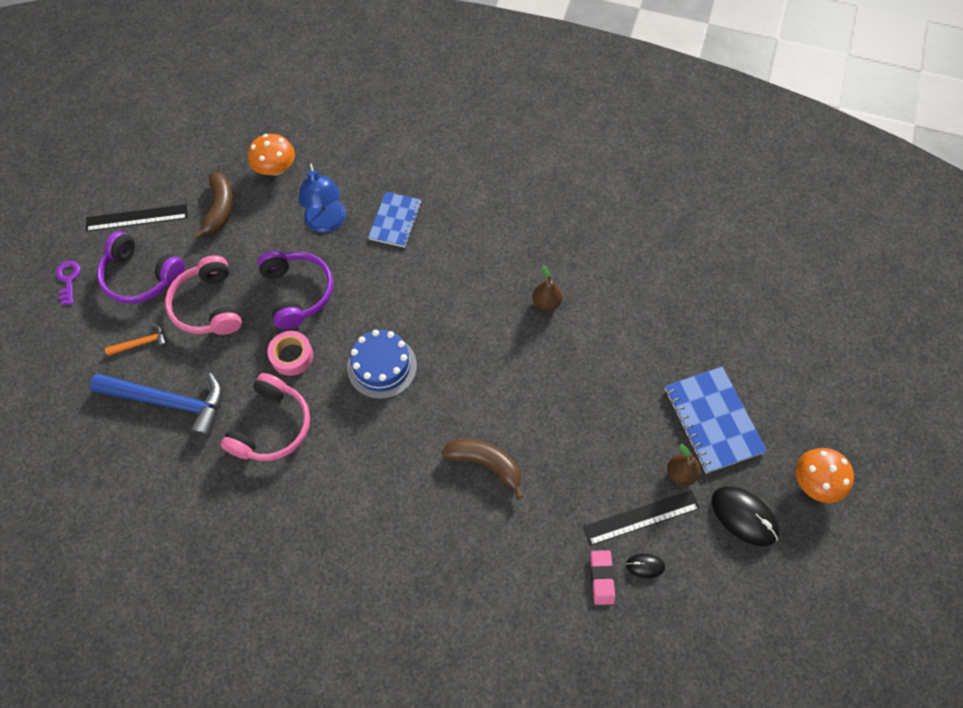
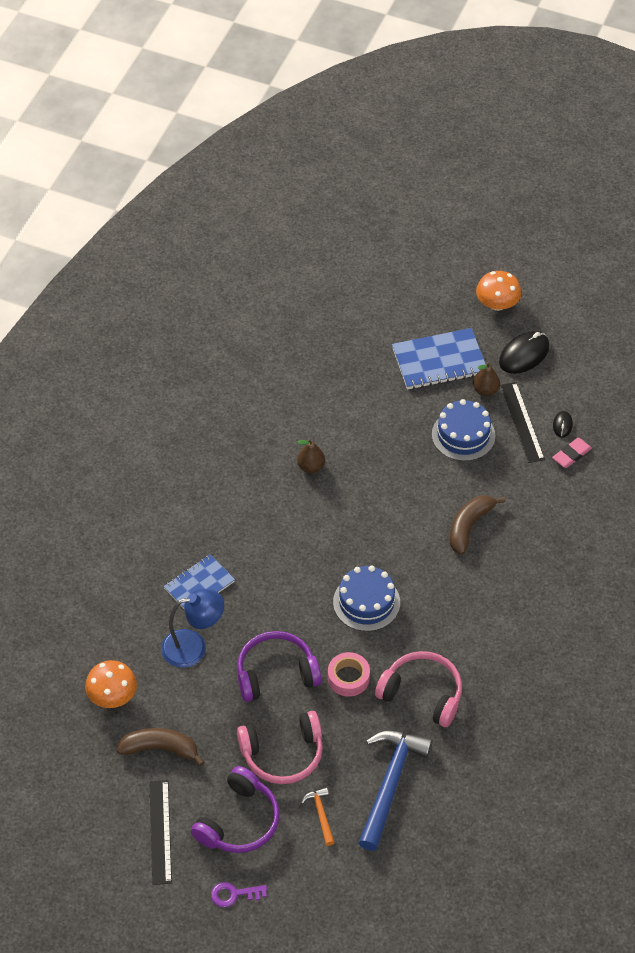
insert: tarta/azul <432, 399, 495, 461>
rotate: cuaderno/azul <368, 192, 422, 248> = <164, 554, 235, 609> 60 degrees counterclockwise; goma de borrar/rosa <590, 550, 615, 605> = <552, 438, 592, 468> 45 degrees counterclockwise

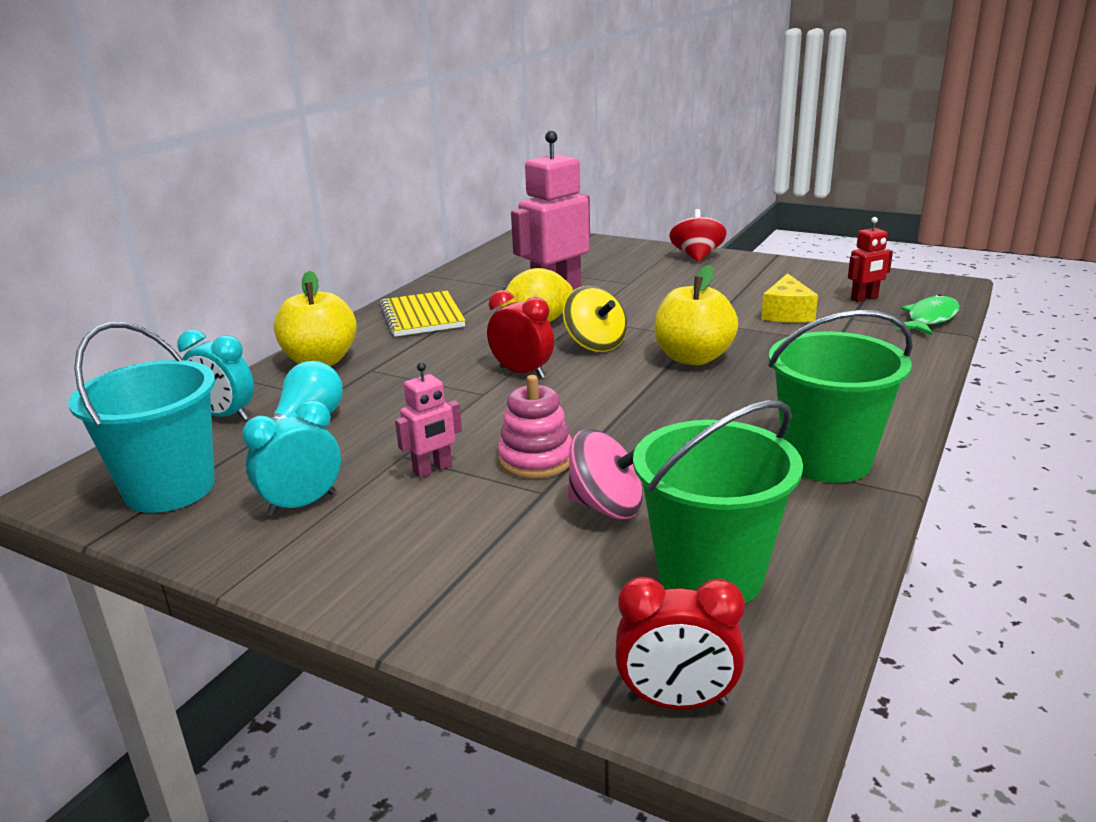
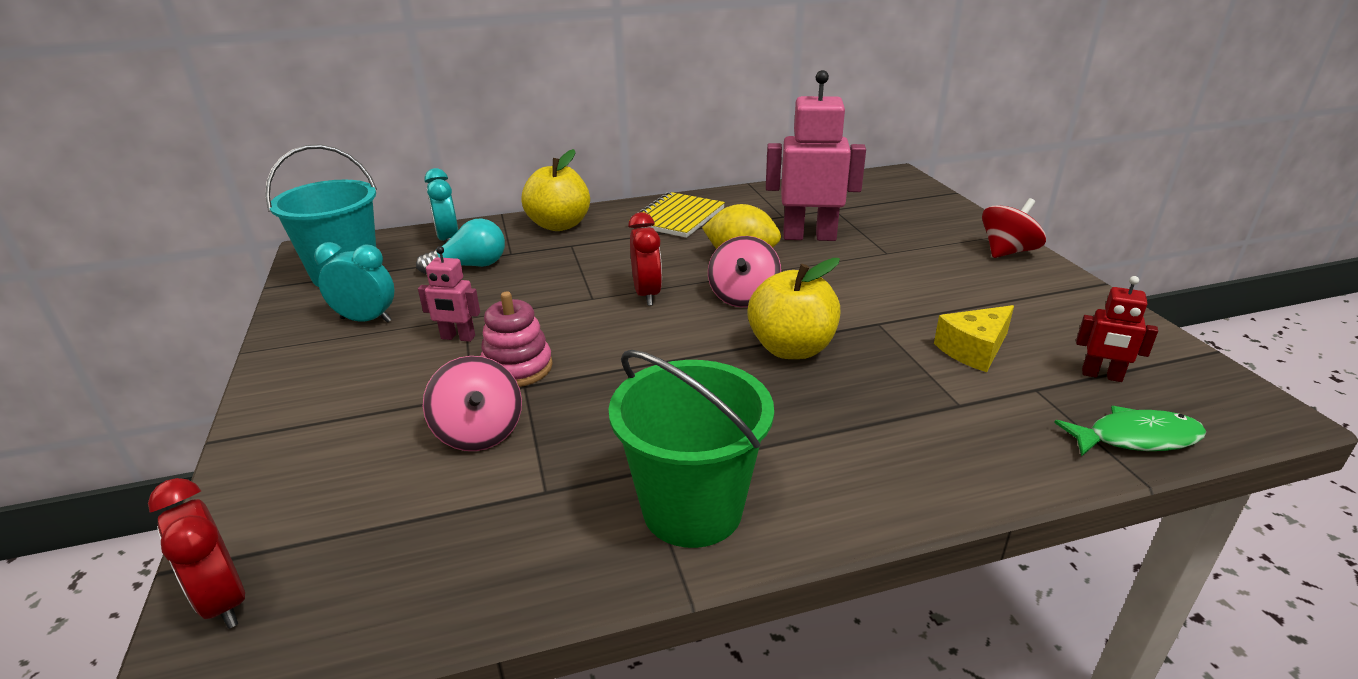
delete: balde/verde <633, 400, 803, 604>
recolor: peonza/amarillo <563, 286, 627, 352> to peonza/rosa <708, 236, 781, 307>

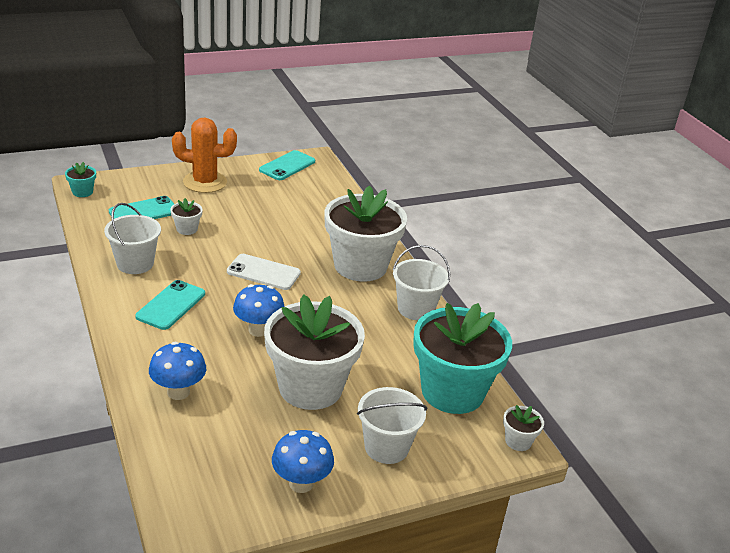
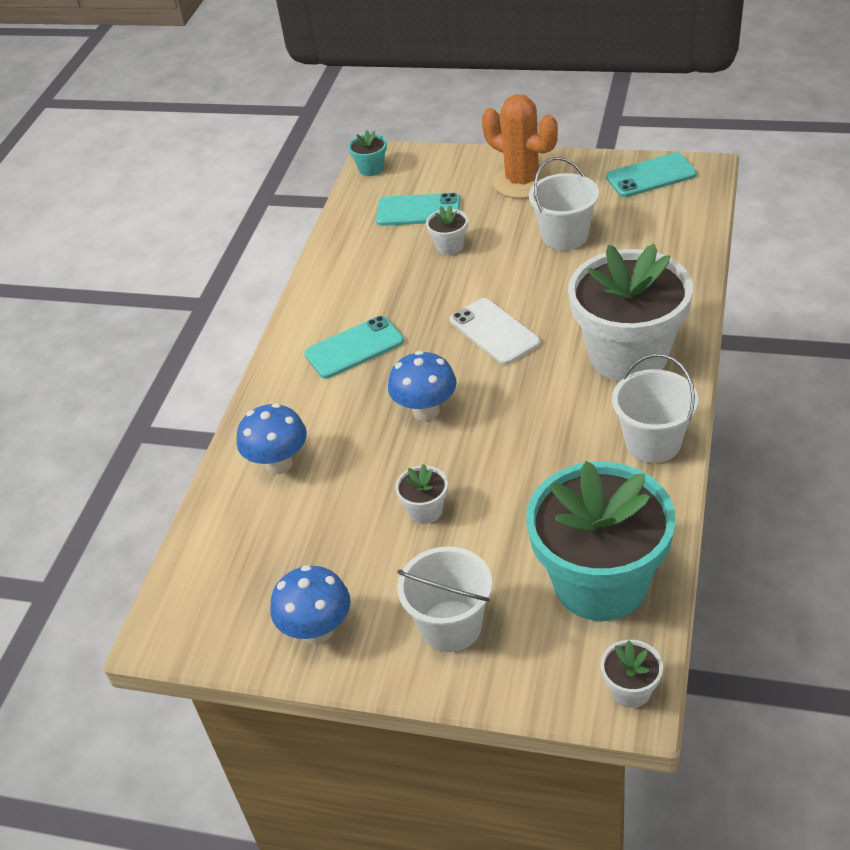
move: balde/blanco <104, 203, 161, 274> to <529, 157, 599, 250>
resize: maceta/blanco <264, 294, 365, 410> = <395, 464, 448, 524> x0.40

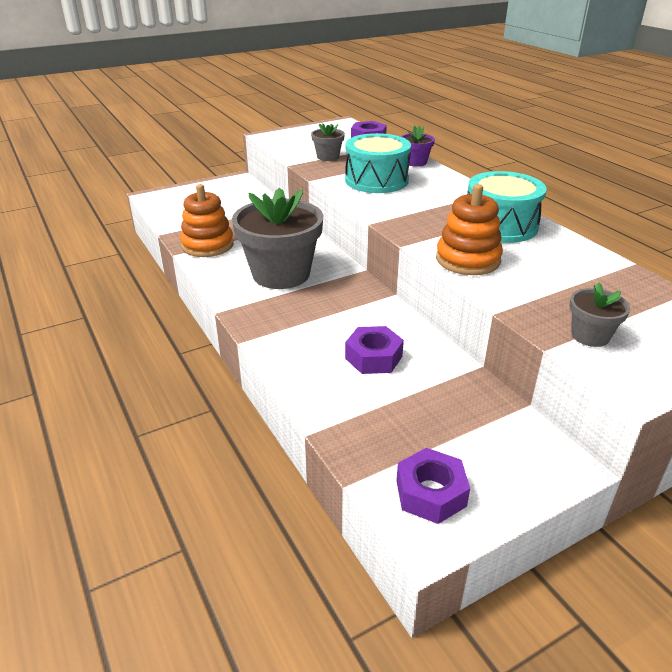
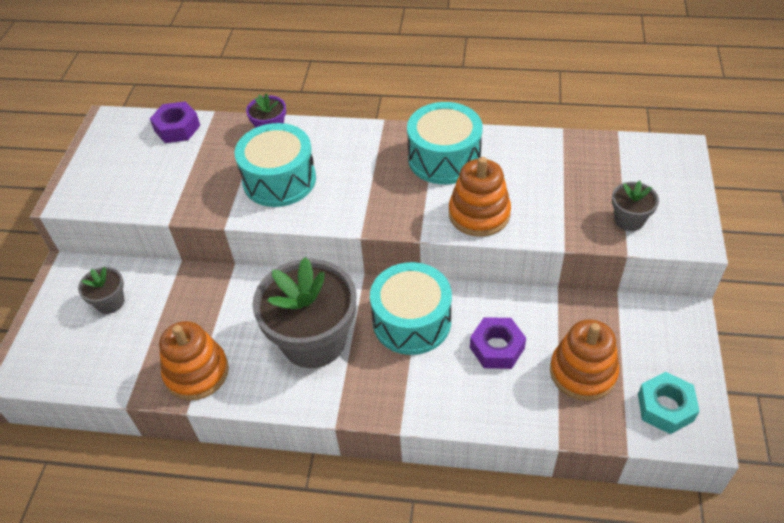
insert: tambor/turquesa <370, 262, 452, 355>; juguete apilable/naranja <550, 319, 619, 401>
move: maceta/gris <311, 124, 345, 161> to <78, 267, 125, 314>
recolor: tuerca/morado <396, 448, 470, 524> to tuerca/turquesa <638, 372, 699, 434>

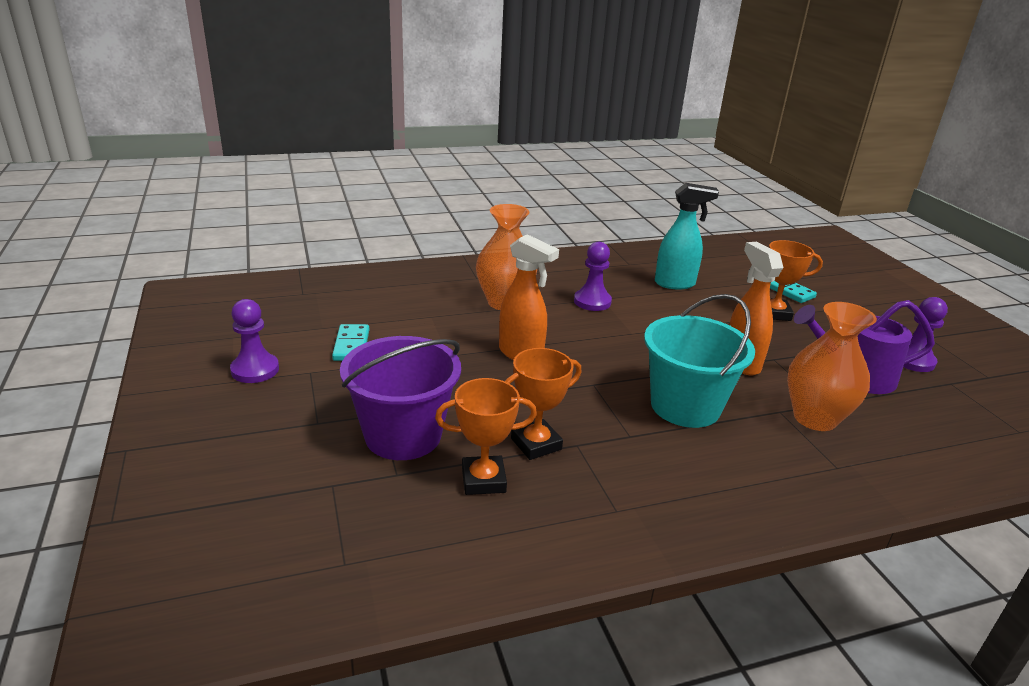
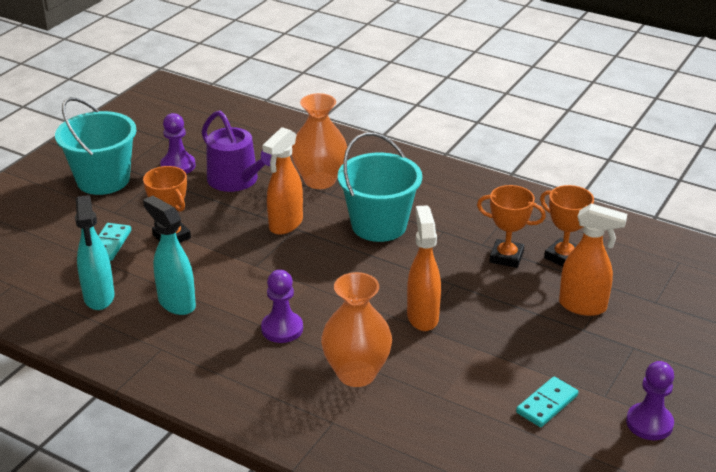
insert: balde/turquesa <55, 97, 136, 195>; pulverizador/turquesa <75, 195, 115, 310>
replace: balde/morado <340, 336, 461, 460> to pulverizador/naranja <559, 203, 627, 316>

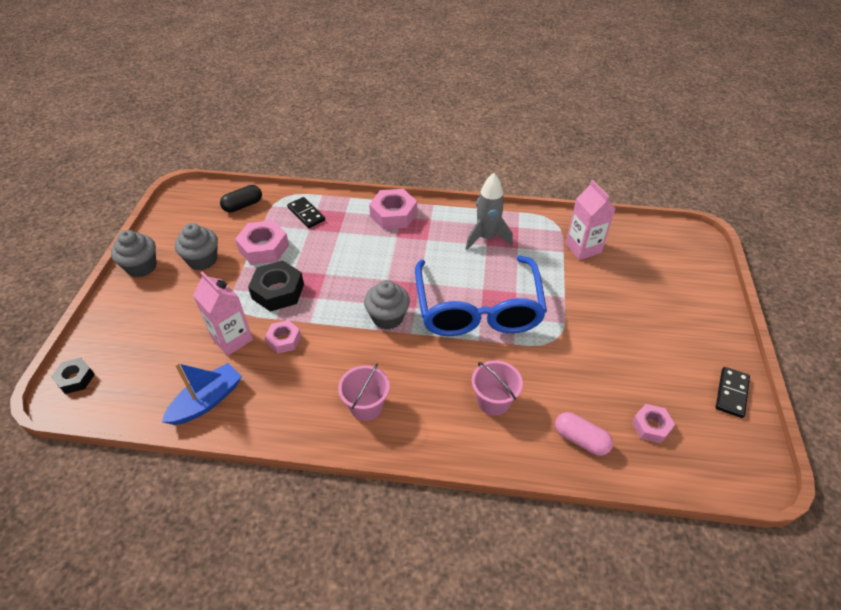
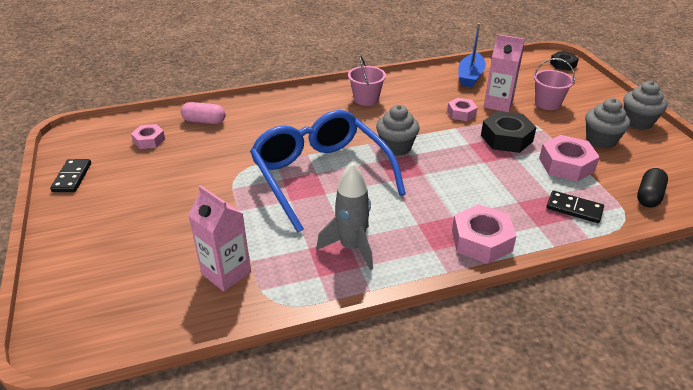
move: balde/rosa <472, 361, 523, 416> to <534, 58, 575, 110>

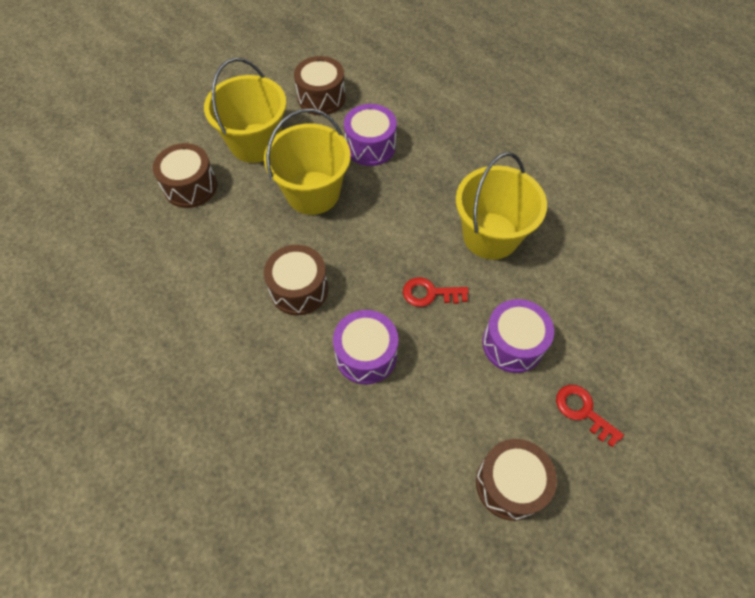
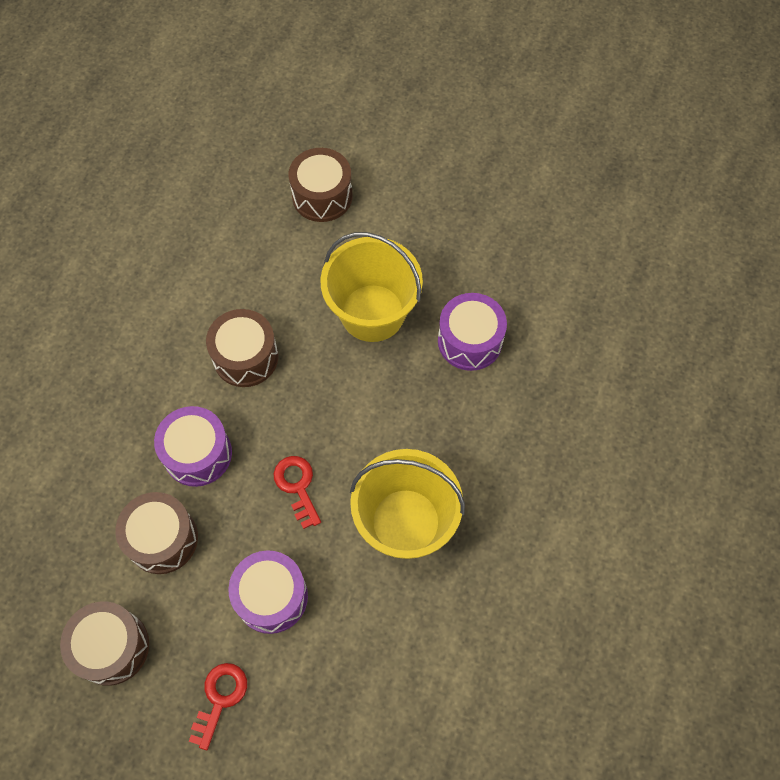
delete: balde/amarillo <204, 58, 286, 163>
move: tambor/marrón <294, 56, 346, 115> to <115, 492, 198, 574>

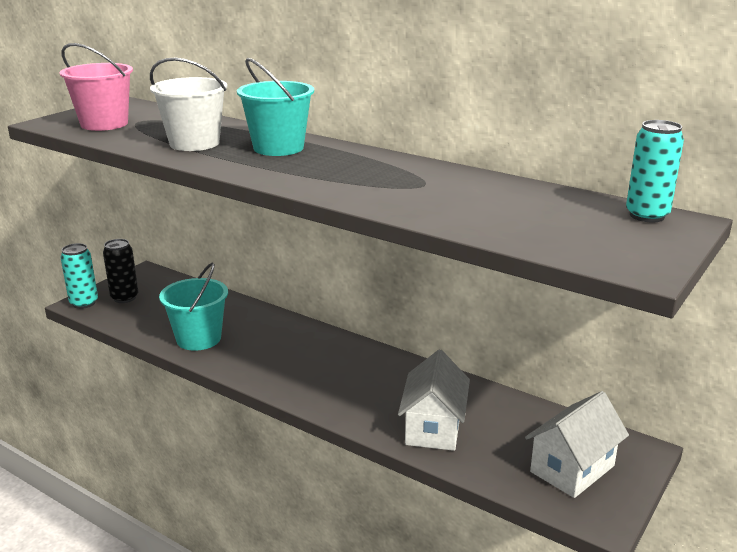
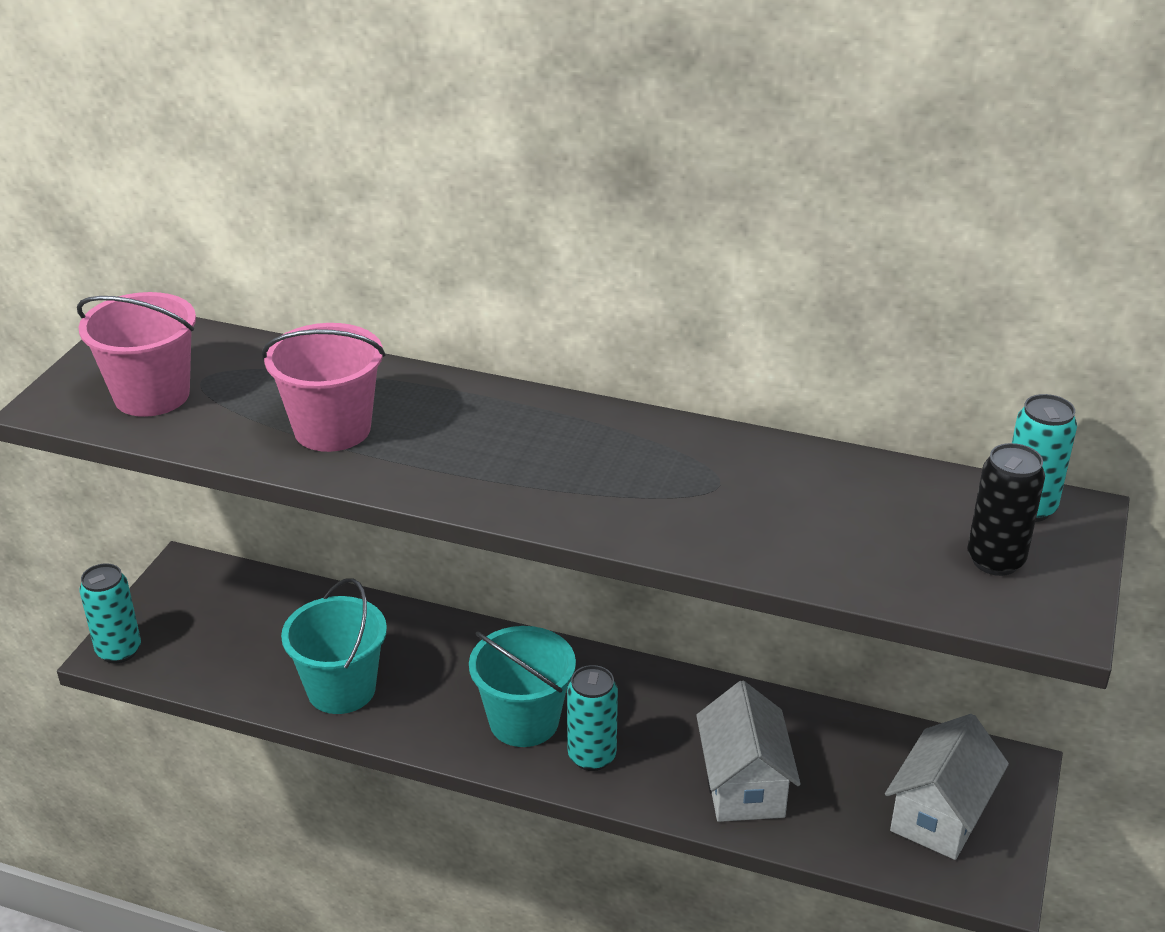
insert: lata/turquesa <567, 665, 618, 771>
move: lata/negro <103, 239, 138, 303> to <967, 443, 1045, 576>; balde/turquesa <237, 58, 314, 156> to <469, 626, 576, 747>
recolor: balde/blanco <150, 58, 227, 151> to balde/rosa <262, 323, 385, 452>

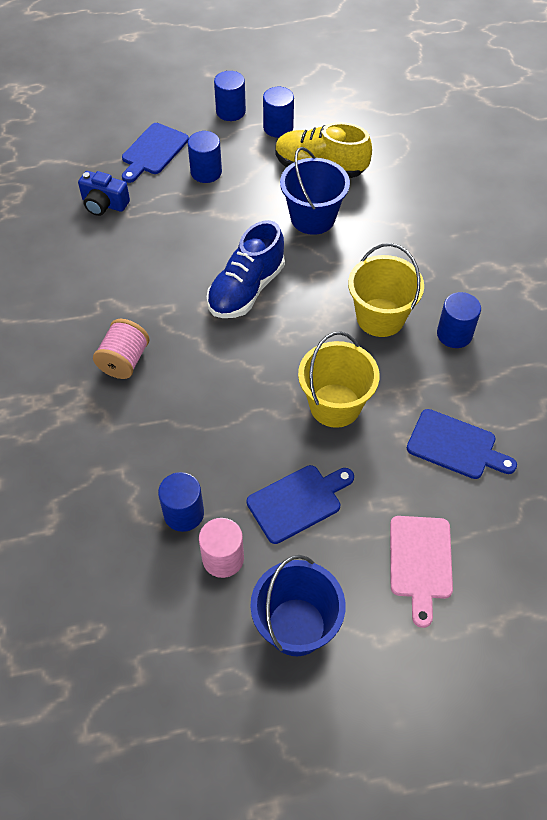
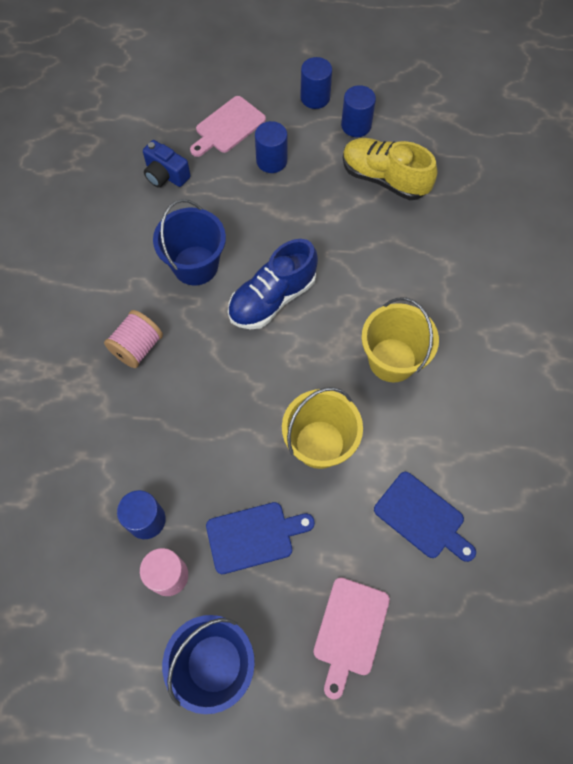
delete: cilindro/azul <437, 292, 481, 348>
move: balde/azul <280, 147, 350, 235> to <153, 199, 226, 285>
recolor: tabla de cortar/azul <122, 123, 189, 183> to tabla de cortar/rosa <190, 96, 266, 157>

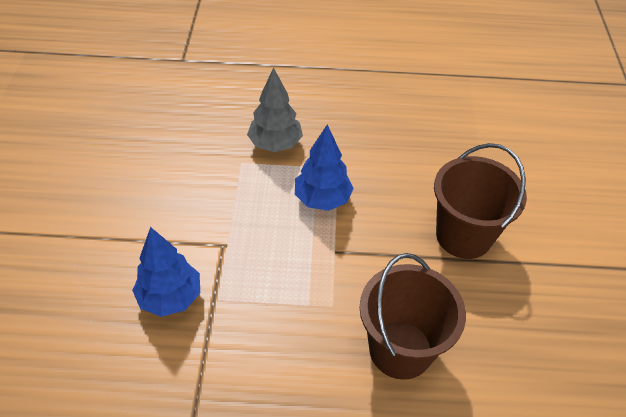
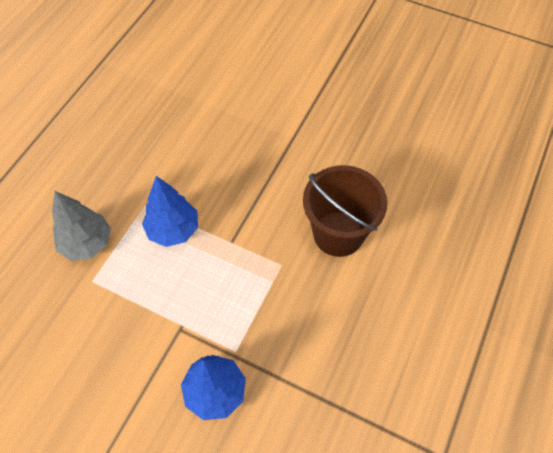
delete: balde/marrón <434, 143, 527, 259>

